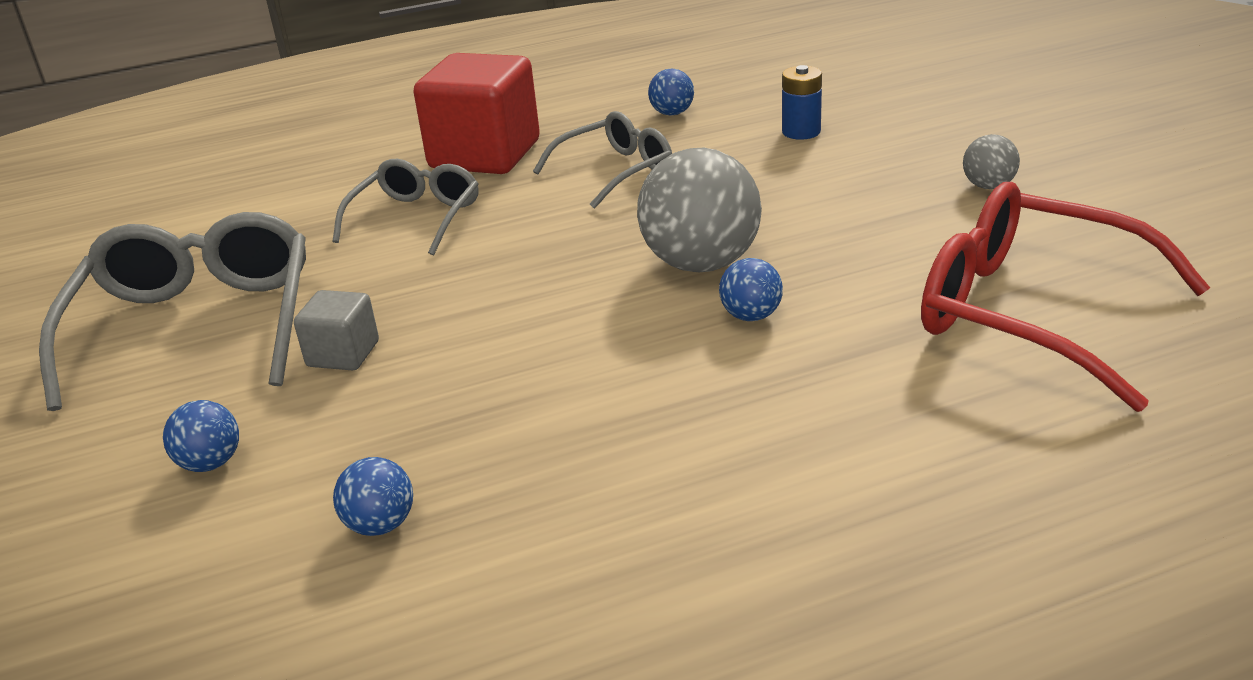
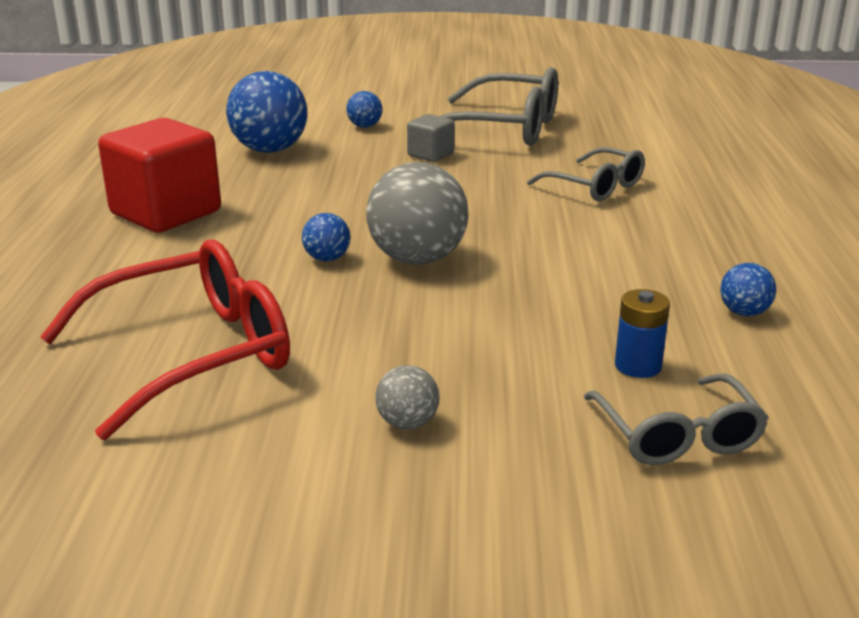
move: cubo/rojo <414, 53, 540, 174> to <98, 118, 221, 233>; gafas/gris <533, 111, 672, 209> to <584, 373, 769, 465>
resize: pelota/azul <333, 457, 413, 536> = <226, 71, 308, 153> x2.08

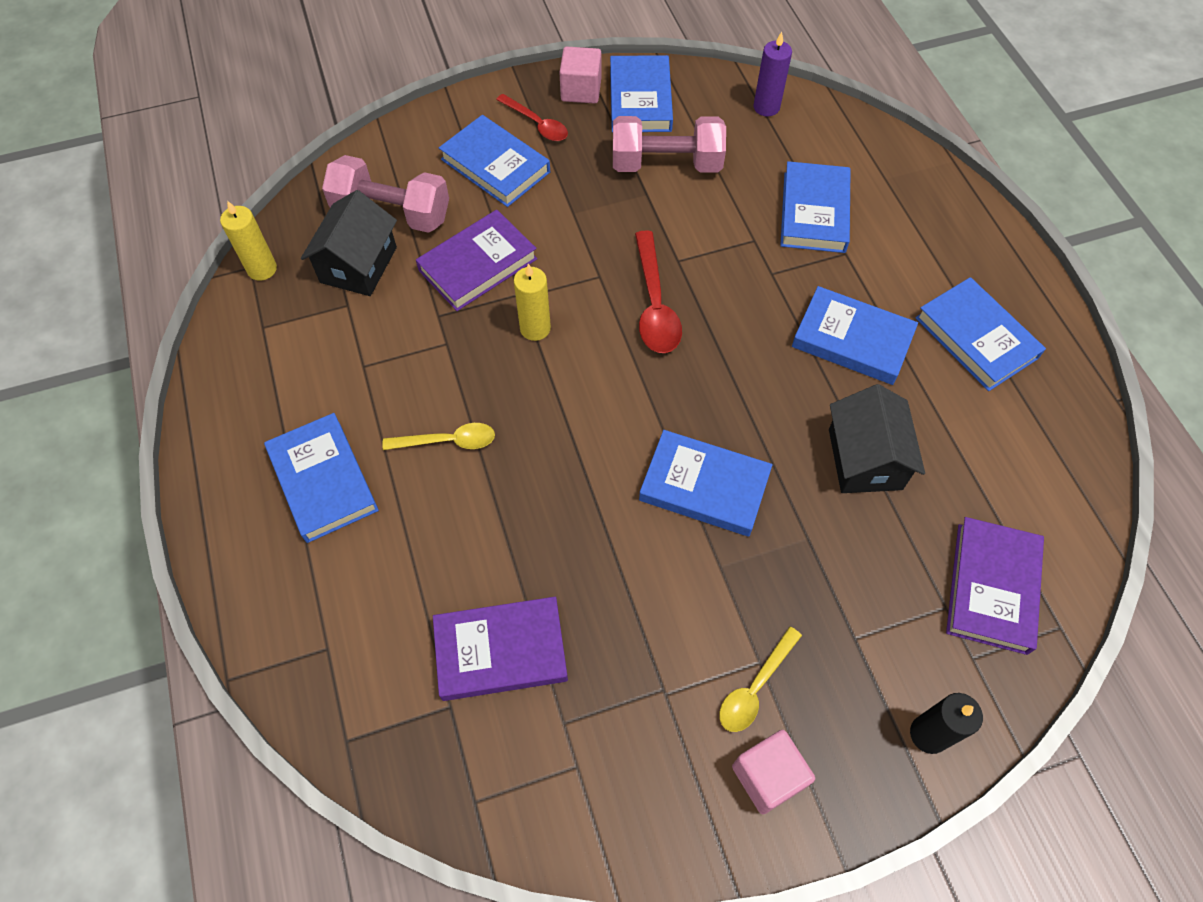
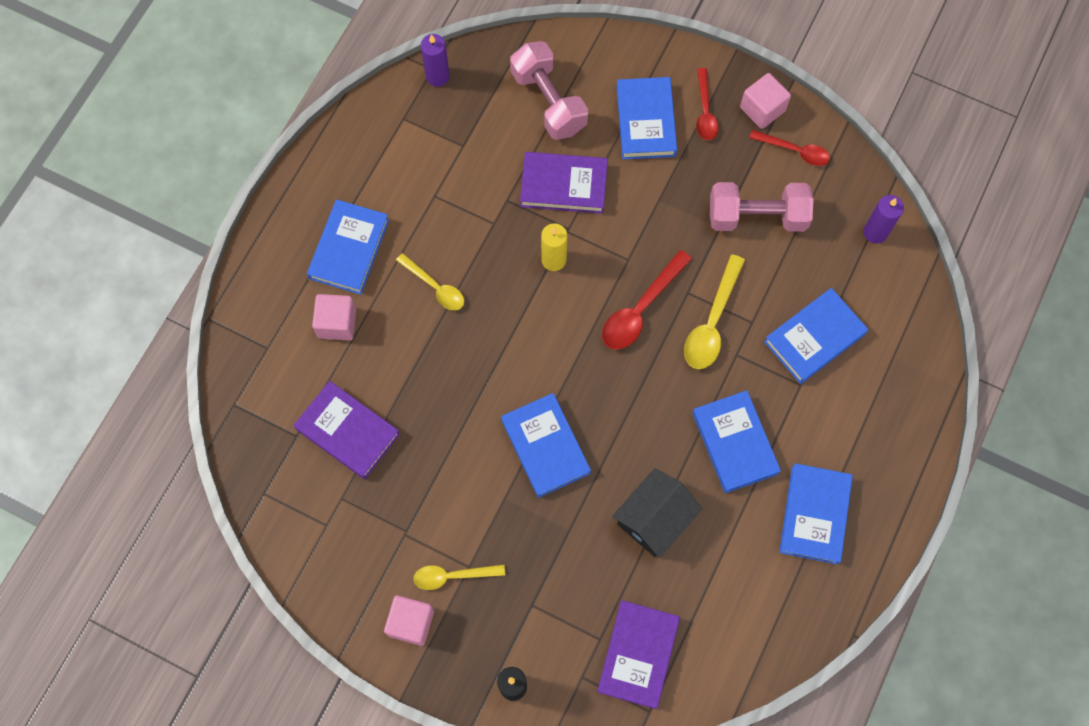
delete: casa/negro <301, 190, 397, 296>
insert: cubo/rosa <312, 294, 356, 340>; cuchara/amarillo <684, 254, 745, 369>
replace: libro/azul <610, 55, 673, 132> to cuchara/rojo <749, 130, 830, 166>
recolor: vela/amarillo <220, 201, 277, 281> to vela/morado <421, 34, 450, 87>
rotate: mancuerna/rosa <613, 116, 726, 173> = <710, 182, 814, 232> 45 degrees counterclockwise; libro/morado <946, 517, 1044, 655> = <597, 600, 680, 709> 45 degrees counterclockwise

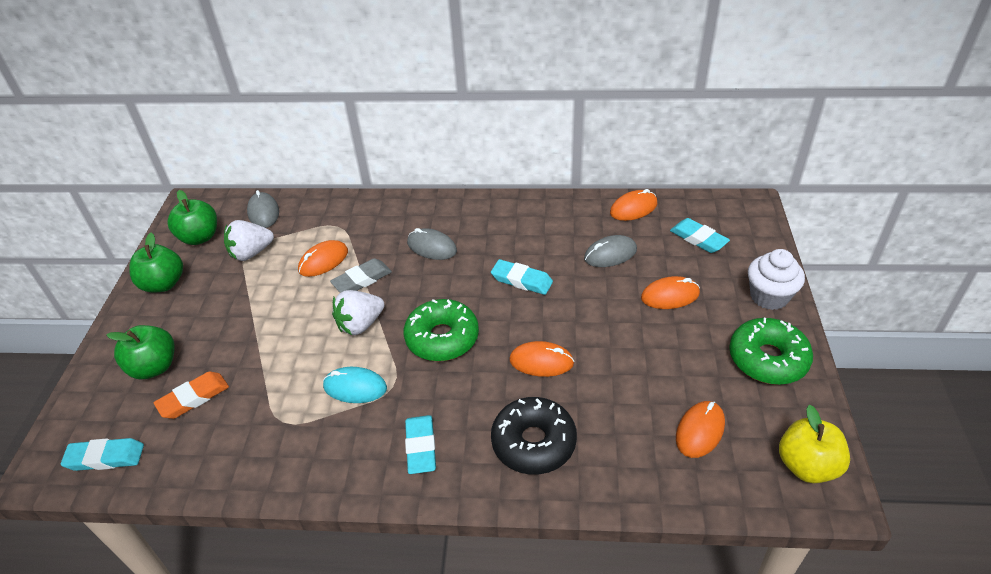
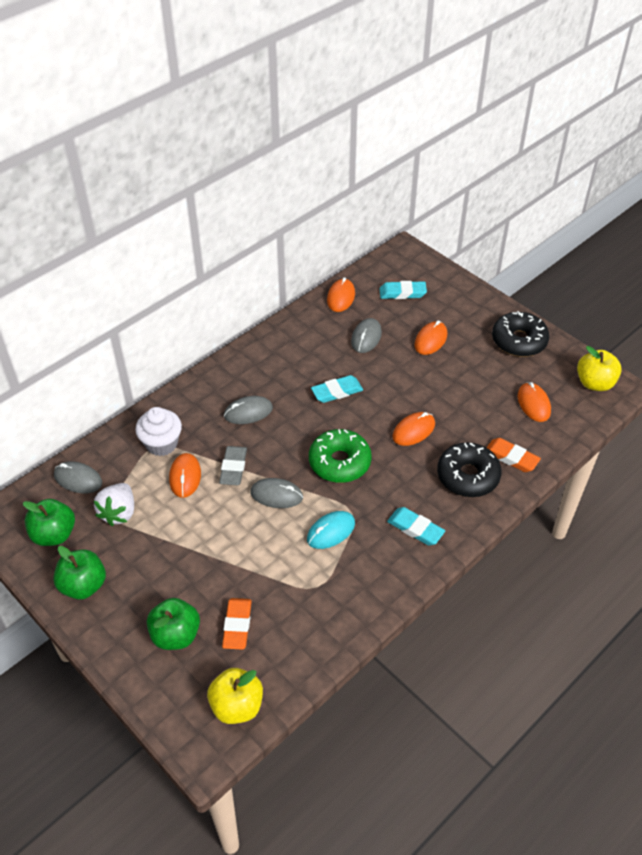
insert: goma de borrar/naranja <486, 438, 541, 472>
move: magdalena/blanco <748, 249, 805, 310> to <135, 407, 182, 456>
replace: goma de borrar/turquesa <61, 438, 144, 471> to manzana/amarillo <207, 668, 263, 724>; fresa/blanco <332, 290, 385, 335> to ratón/gris <250, 478, 303, 508>
recolor: rosquilla/verde <729, 318, 813, 385> to rosquilla/negro <492, 311, 549, 357>

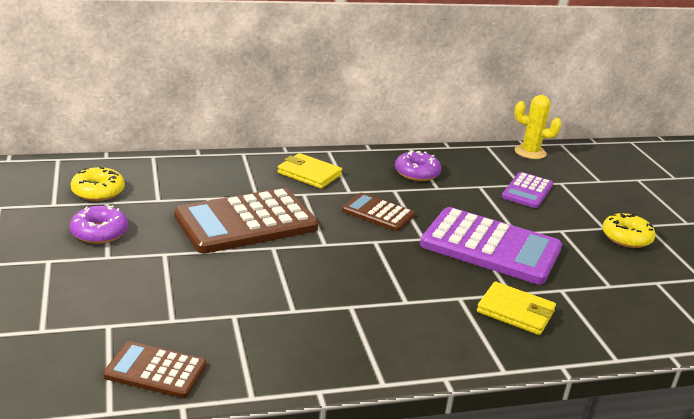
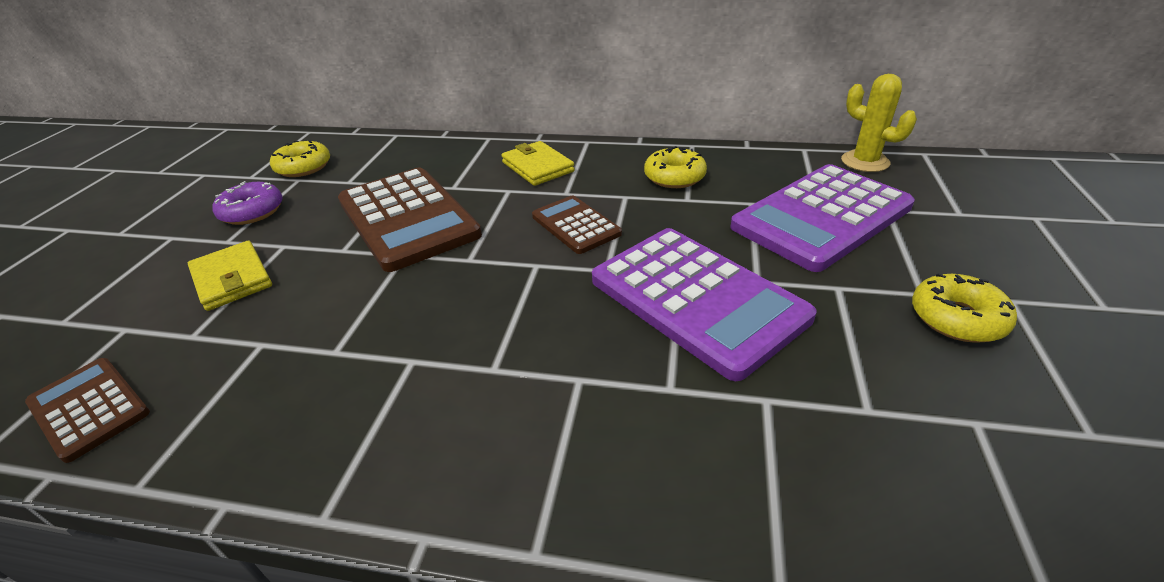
move: cartera/amarillo <477, 282, 556, 335> to <188, 241, 272, 311>
recolor: rosquilla/morado <395, 150, 441, 181> to rosquilla/amarillo <644, 146, 707, 188>
rotate: calculadora/marrón <174, 188, 318, 254> = <338, 167, 482, 272> 120 degrees counterclockwise
resize: calculadora/morado <502, 172, 553, 208> = <730, 164, 915, 272> x1.87

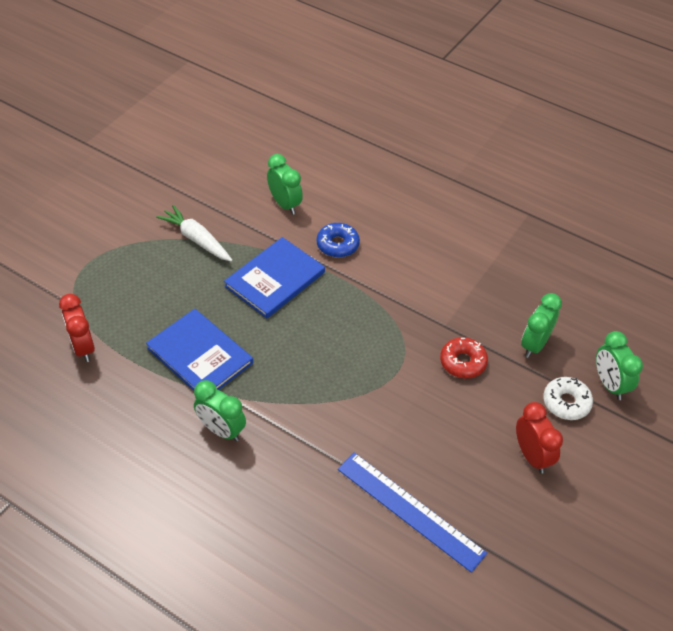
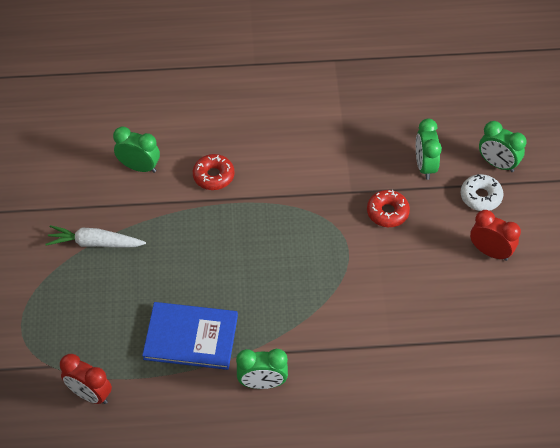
delete: libro/azul <224, 237, 325, 319>; regla/azul <338, 452, 487, 573>
recolor: rosquilla/azul <317, 223, 360, 258> to rosquilla/rojo <193, 154, 234, 190>

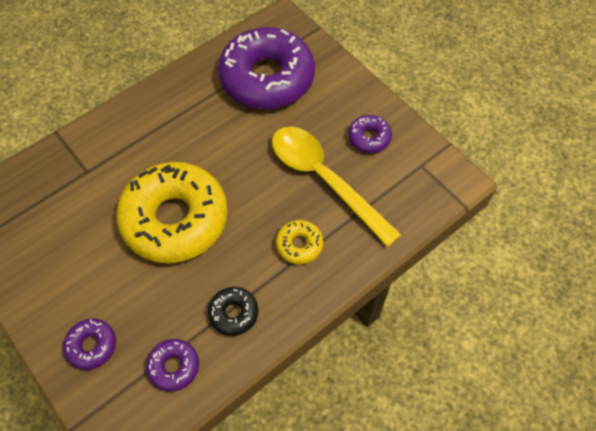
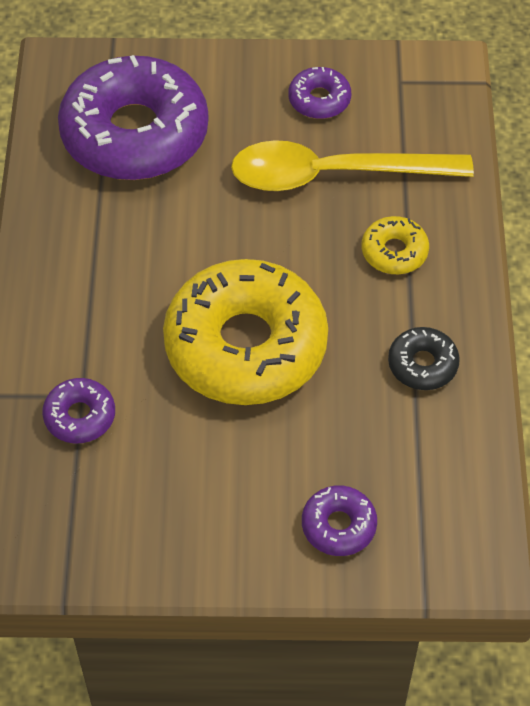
move: rosquilla/morado <146, 339, 199, 392> to <42, 378, 115, 444>

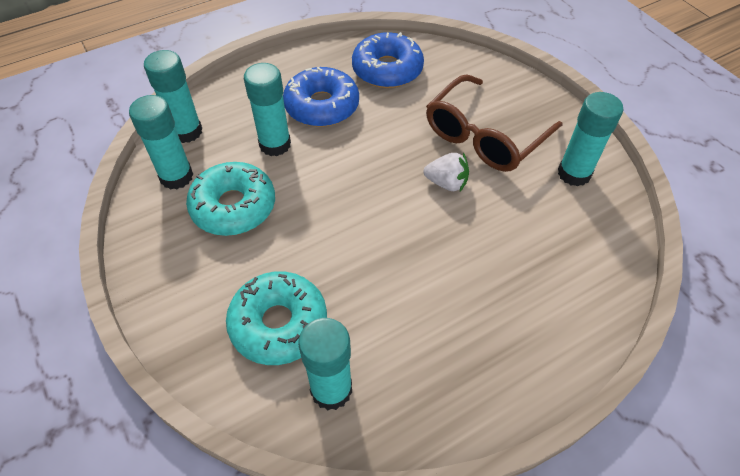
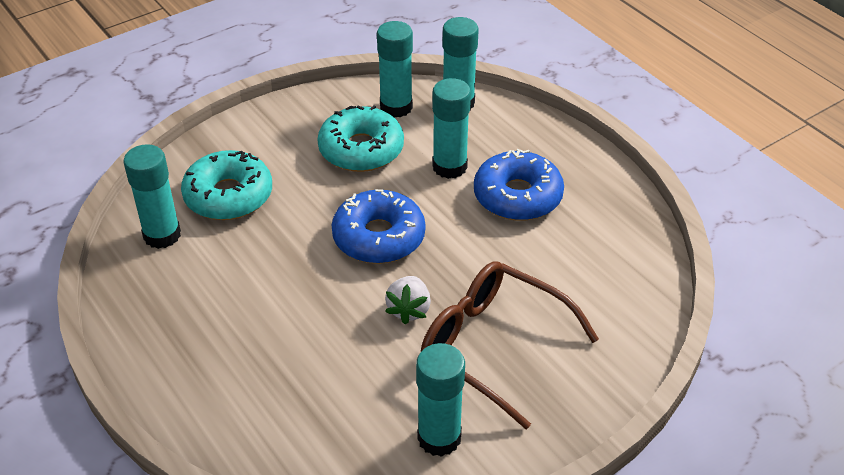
move: rosquilla/azul <352, 32, 424, 88> to <332, 189, 426, 264>

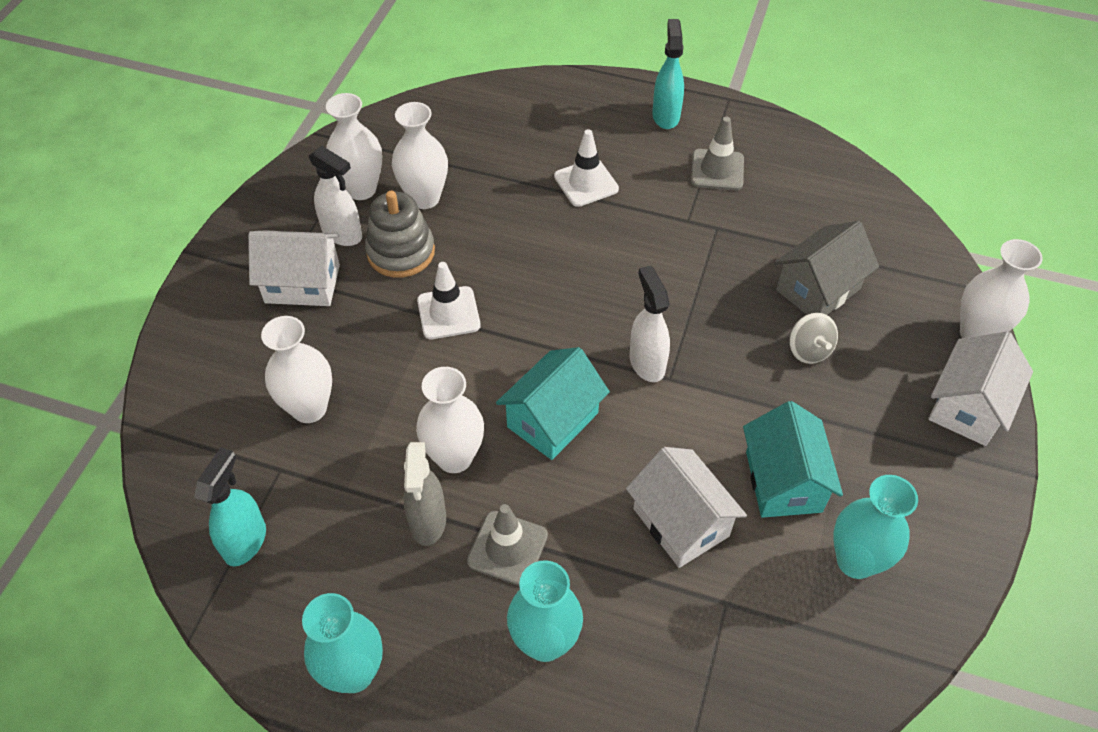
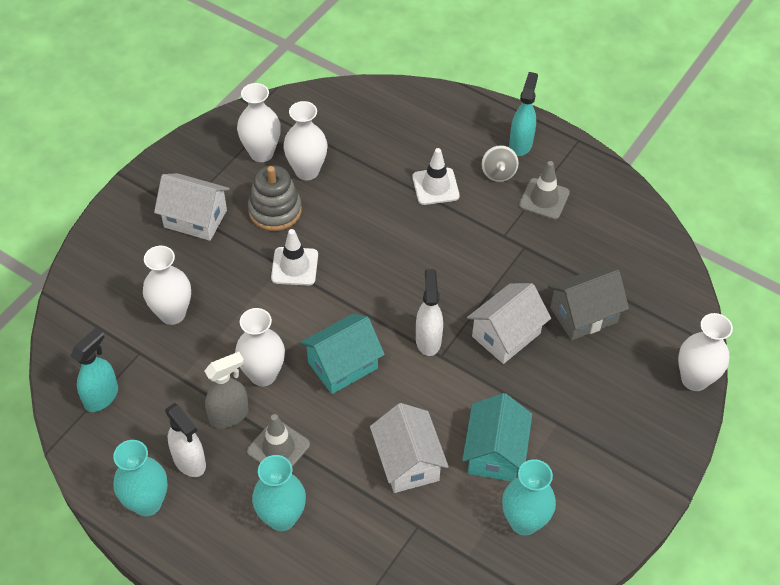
move: pulverizador/blanco <309, 146, 362, 246> to <165, 403, 206, 477>; peonza/gris <789, 313, 838, 364> to <481, 145, 519, 182>; casa/blanco <928, 331, 1033, 446> to <467, 283, 551, 364>
rotate: pulverizador/gris <404, 442, 446, 546> = <204, 352, 248, 428> 135 degrees counterclockwise

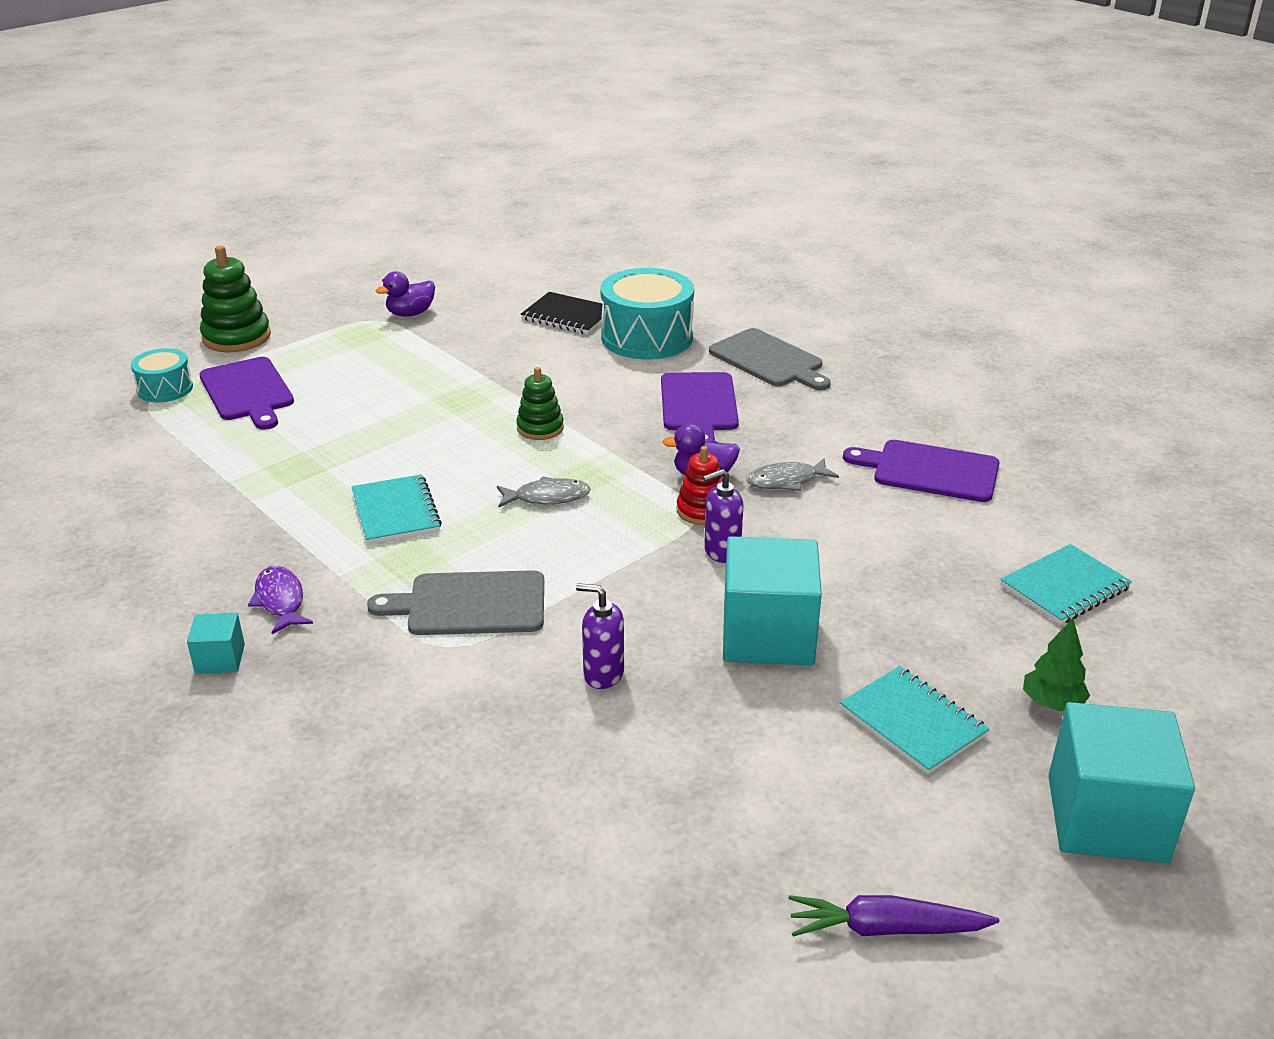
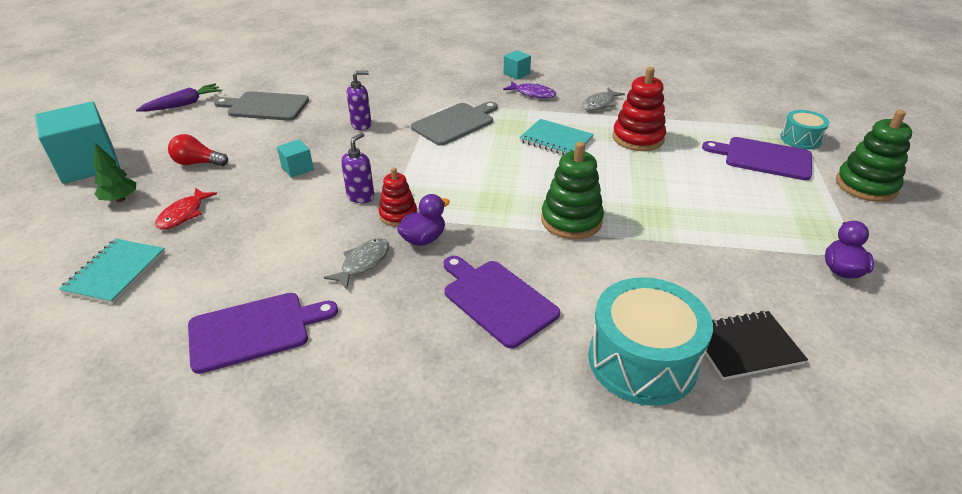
insert: pez/rojo <155, 188, 217, 230>; juguete apilable/rojo <613, 67, 666, 151>
move: pez/gris <497, 476, 591, 508> to <582, 88, 625, 111>; tabla de cortar/gris <709, 328, 831, 390> to <214, 91, 309, 121>
replace: cuaderno/turquesa <840, 666, 989, 774> to bombilla/rojo <168, 134, 228, 166>
resize: juguete apilable/verde <516, 367, 564, 440> = <541, 142, 604, 239> x1.59; cubo/turquesa <723, 536, 822, 665> = <277, 139, 314, 178> x0.46

